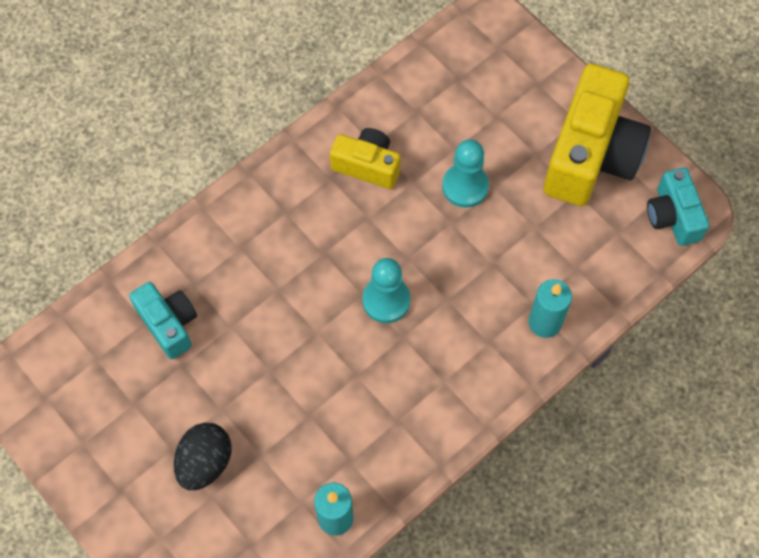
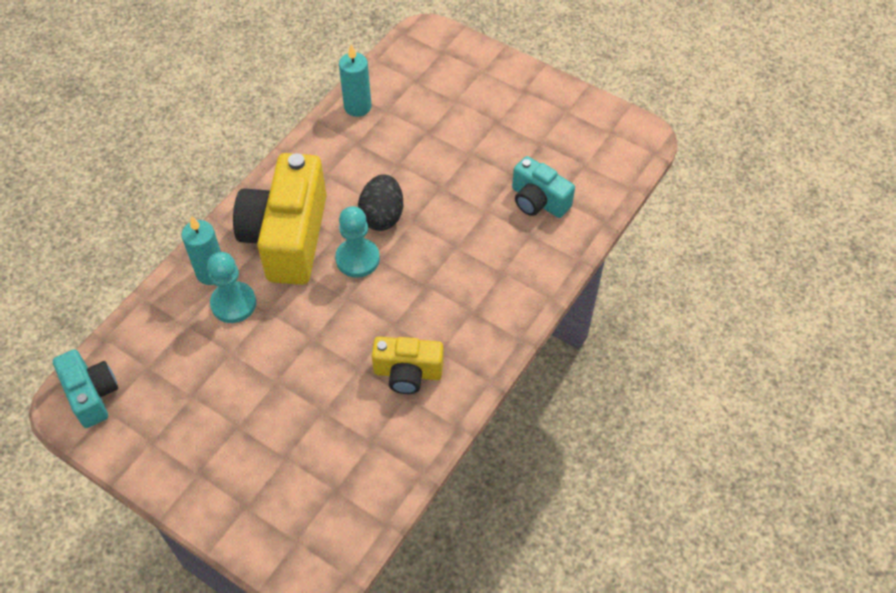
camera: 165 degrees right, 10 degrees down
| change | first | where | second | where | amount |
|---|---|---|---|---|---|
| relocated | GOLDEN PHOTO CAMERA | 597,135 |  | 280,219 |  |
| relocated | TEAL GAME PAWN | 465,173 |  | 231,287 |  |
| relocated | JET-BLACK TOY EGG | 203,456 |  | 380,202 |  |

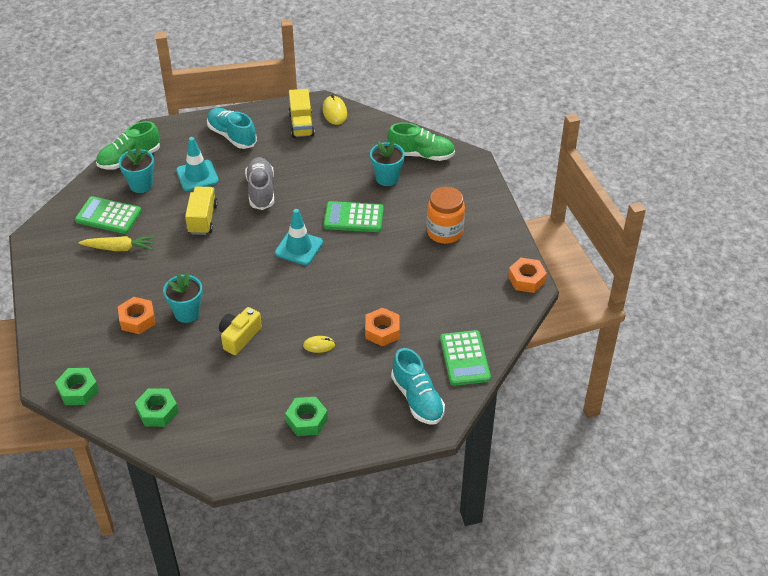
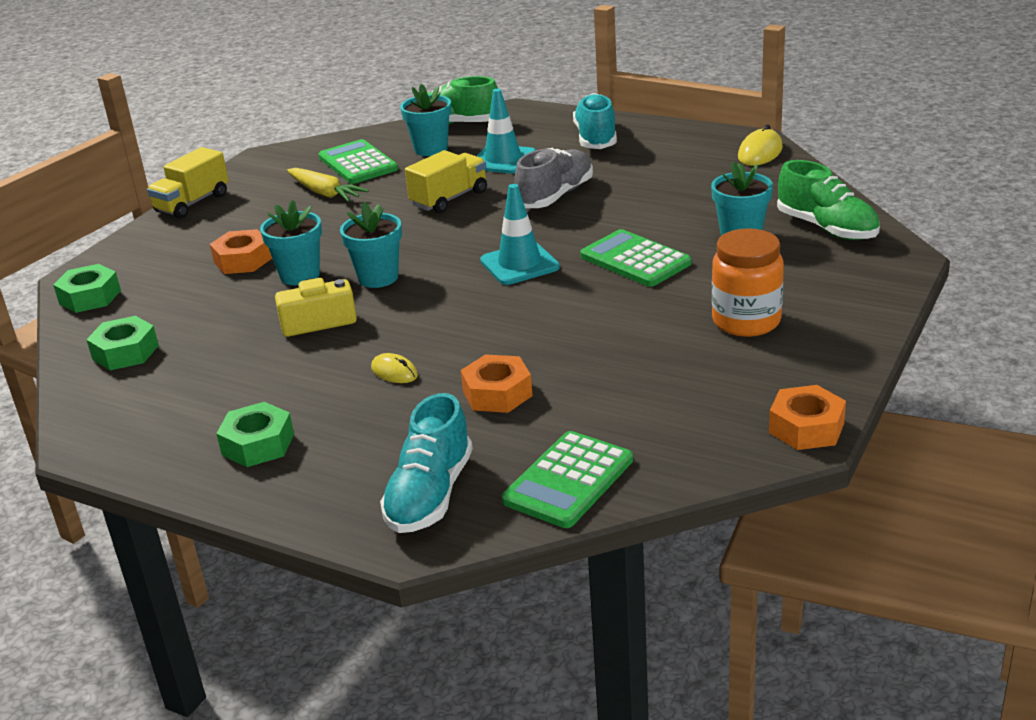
camera: 45 degrees right, 15 degrees down
| change | first | where | second | where | amount |
|---|---|---|---|---|---|
| relocated | GOLDEN LORRY | 302,113 |  | 188,183 |  |
| appeared |  |  | TEAL POTTED PLANT | 371,245 |  |

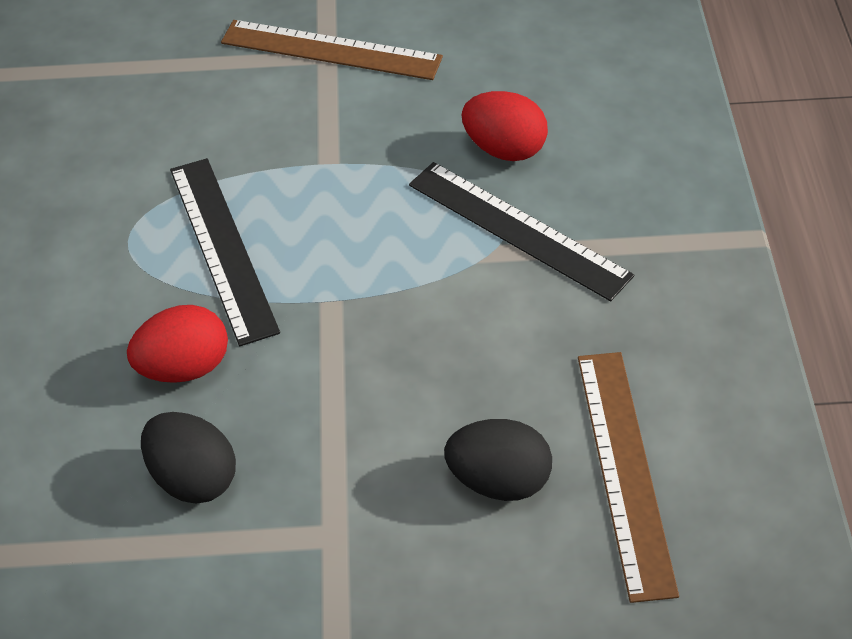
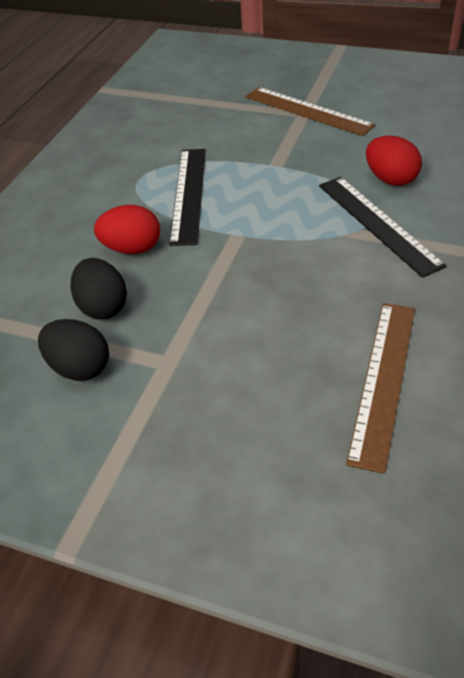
camera: 25 degrees right, 5 degrees down
| change | first | where | second | where | amount |
|---|---|---|---|---|---|
| relocated | JET-BLACK TOY EGG | 498,460 |  | 73,350 |  |

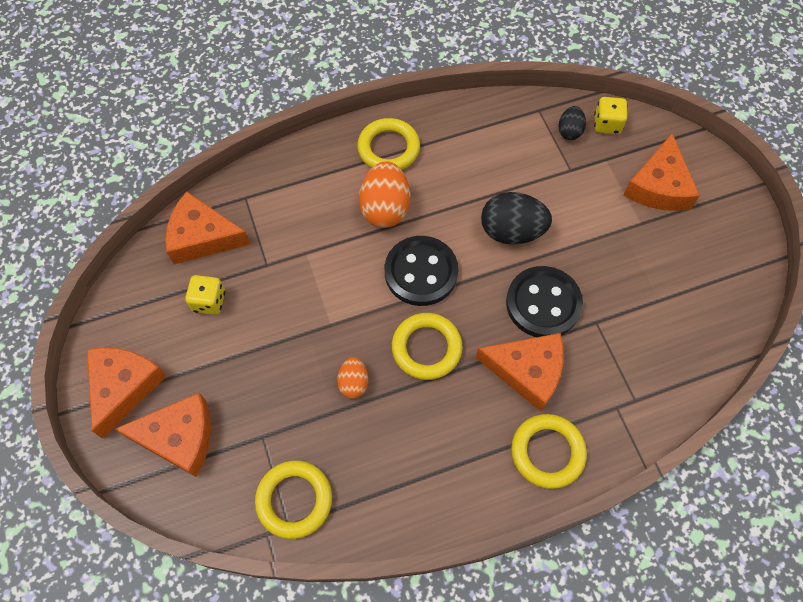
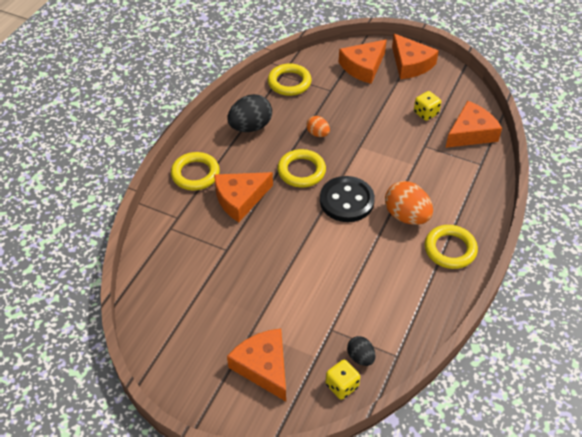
camera: 135 degrees right, 15 degrees down
| change | first | where | second | where | amount |
|---|---|---|---|---|---|
| relocated | JET-BLACK TOY EGG | 516,218 |  | 249,113 |  |
| missing | JET-BLACK SHIRT BUTTON | 544,301 |  |  |  |

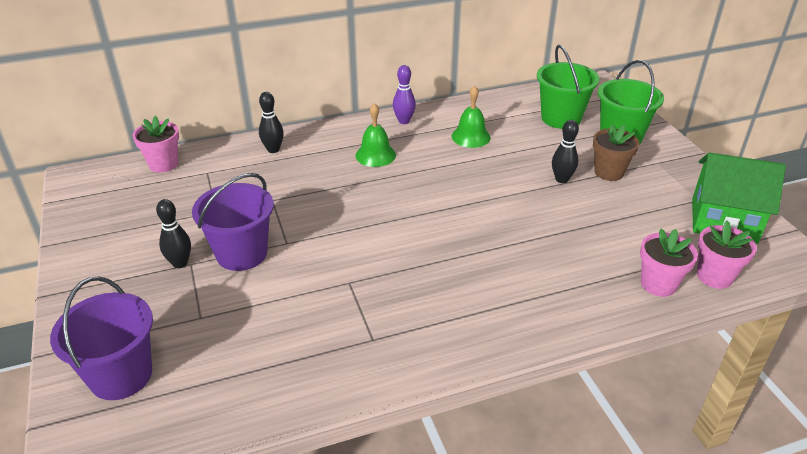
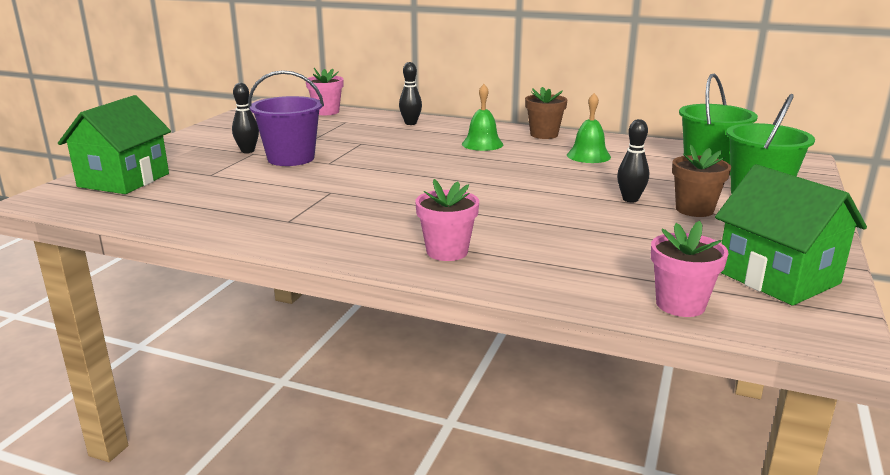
camera: 40 degrees right, 15 degrees down
| change | first | where | second | where | amount |
|---|---|---|---|---|---|
| exchanged | ROYAL PURPLE BOWLING PIN | 404,94 | RUSSET POTTED PLANT | 546,113 |  |
| relocated | ROSY POTTED PLANT | 669,263 |  | 447,220 |  |
| exchanged | ROYAL PURPLE SAND BUCKET | 101,338 | EMERALD TOY HOUSE | 114,144 |  |

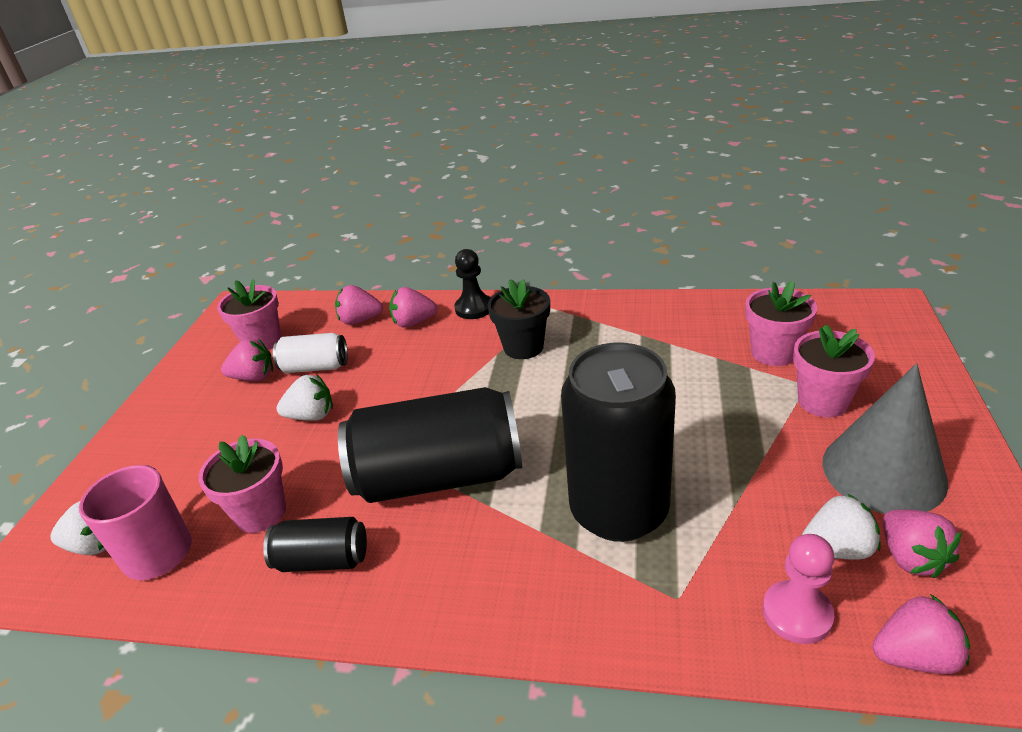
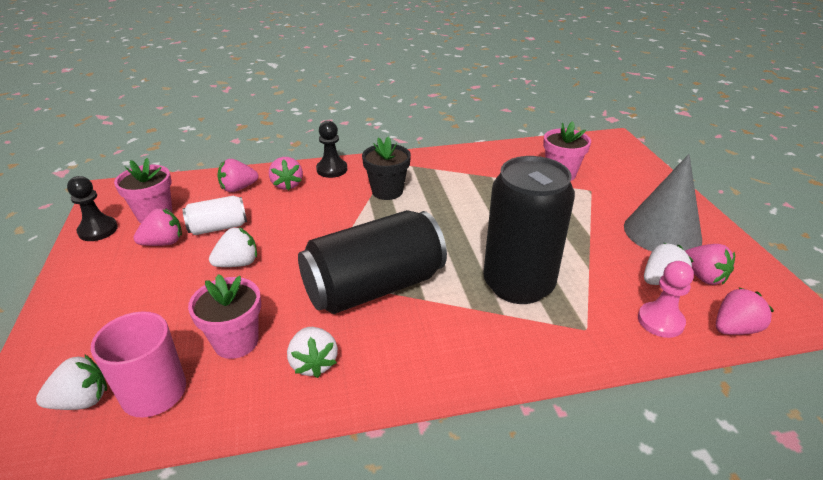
camera: 25 degrees left, 0 degrees up
| change | first | where | second | where | amount |
|---|---|---|---|---|---|
| spun | ROSY STRAWBERRY | 413,307 |  | 286,173 | 75 degrees counterclockwise |
| missing | ROSY POTTED PLANT | 834,371 |  |  |  |
| exchanged | JET-BLACK TIN | 315,544 | SNOW-WHITE STRAWBERRY | 312,352 |  |
| appeared |  |  | JET-BLACK GAME PAWN | 92,208 |  |

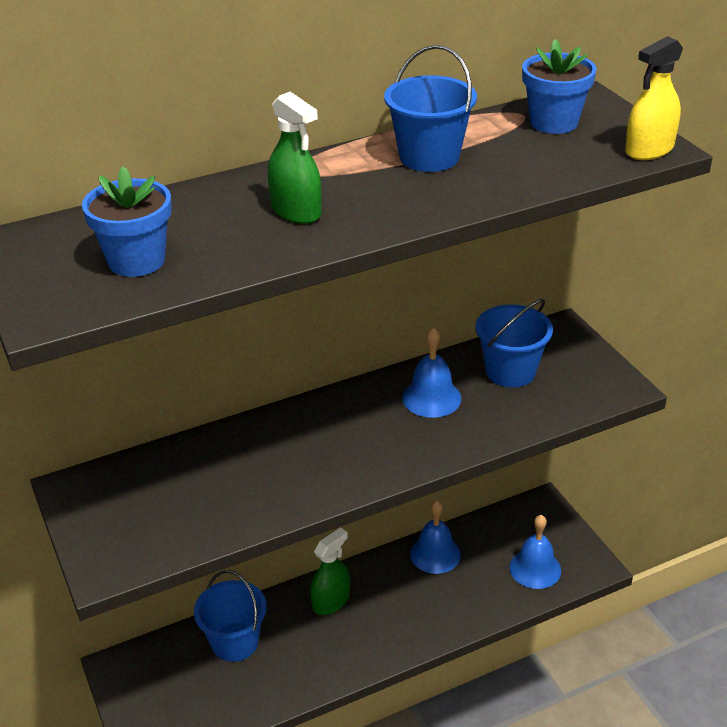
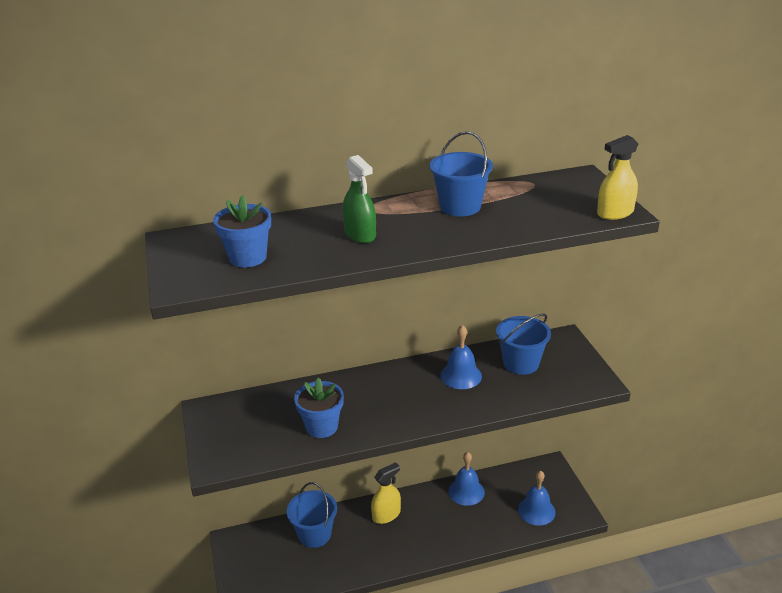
camera: 10 degrees right, 5 degrees down
| change | first | where | second | where | amount |
|---|---|---|---|---|---|
| relocated | COBALT POTTED PLANT | 559,86 |  | 319,407 |  |
| colour | EMERALD SPRAYER | 330,571 | GOLDEN SPRAYER | 386,493 |  |

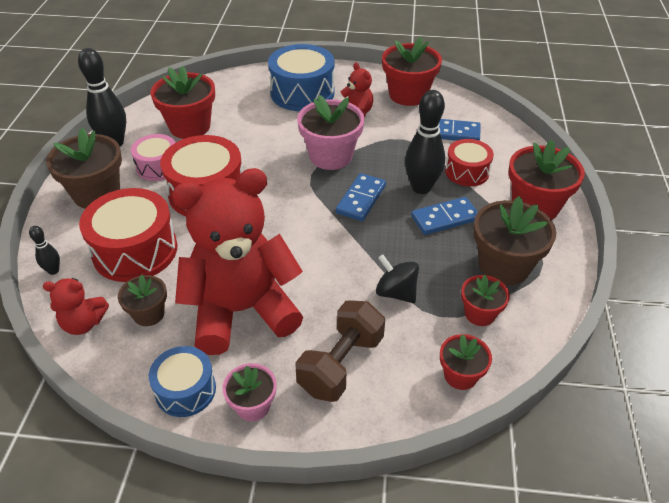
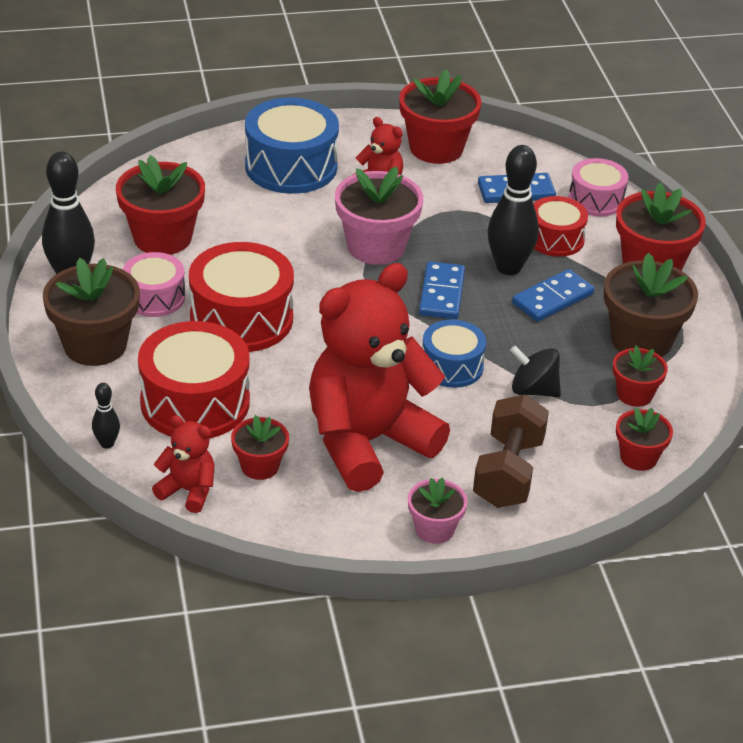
camera: 20 degrees left, 5 degrees down
| change | first | where | second | where | amount |
|---|---|---|---|---|---|
| colour | RUSSET POTTED PLANT | 142,300 | SCARLET POTTED PLANT | 260,447 |  |
| spun | SCARLET TEDDY BEAR | 76,306 |  | 183,464 | 135 degrees counterclockwise |
| relocated | COBALT DRUM | 182,381 |  | 454,354 |  |
| appeared |  |  | ROSY DRUM | 598,187 |  |

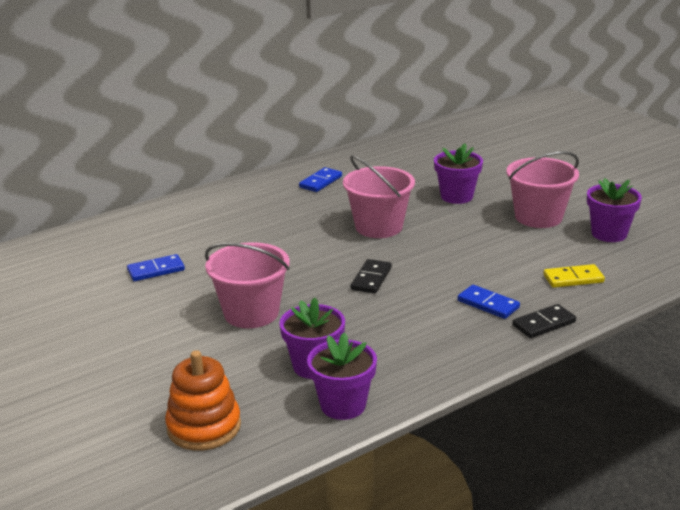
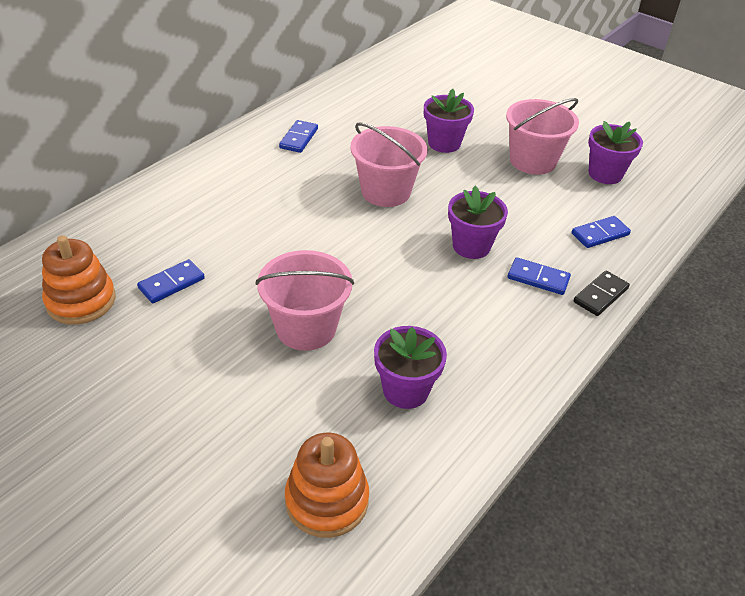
camera: 20 degrees left, 15 degrees up
| change | first | where | second | where | amount |
|---|---|---|---|---|---|
| missing | JET-BLACK DOMINO | 371,276 |  |  |  |
| colour | GOLDEN DOMINO | 574,276 | COBALT DOMINO | 601,232 |  |
| relocated | ROYAL PURPLE POTTED PLANT | 342,376 |  | 478,222 |  |
| appeared |  |  | ORANGE-COLOURED RING STACKER | 79,279 |  |

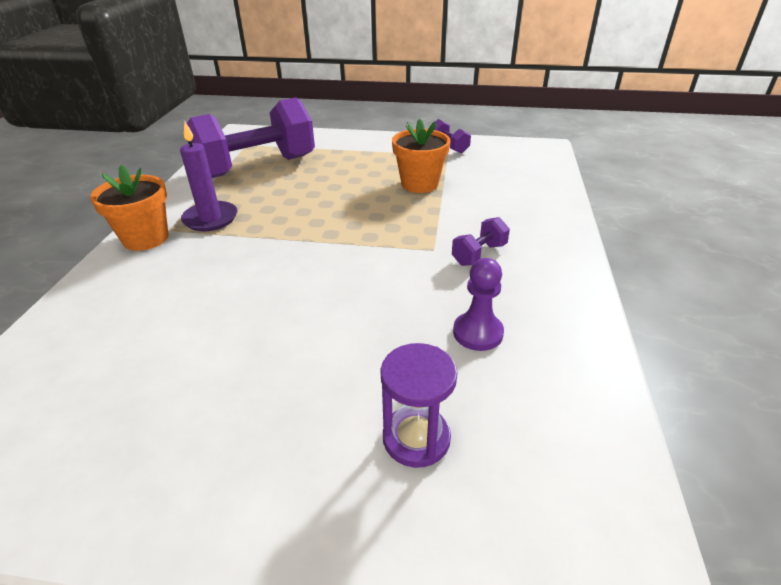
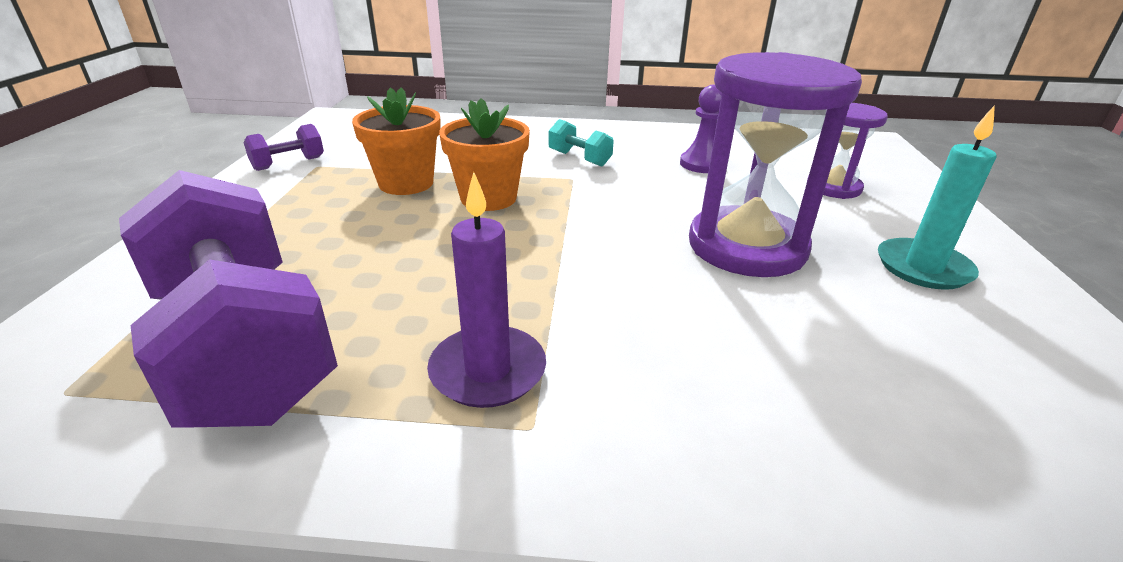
camera: 95 degrees left, 5 degrees down
| change | first | where | second | where | amount |
|---|---|---|---|---|---|
| relocated | ORANGE-COLOURED POTTED PLANT | 129,208 |  | 484,154 |  |
| colour | ROYAL PURPLE HAND WEIGHT | 481,241 | TEAL HAND WEIGHT | 581,143 |  |
| appeared |  |  | ROYAL PURPLE HOURGLASS | 775,164 |  |
| appeared |  |  | TEAL WAX CANDLE | 937,197 |  |

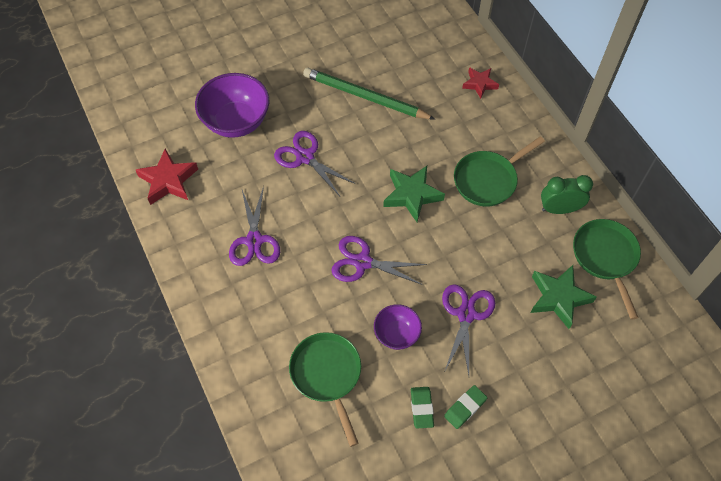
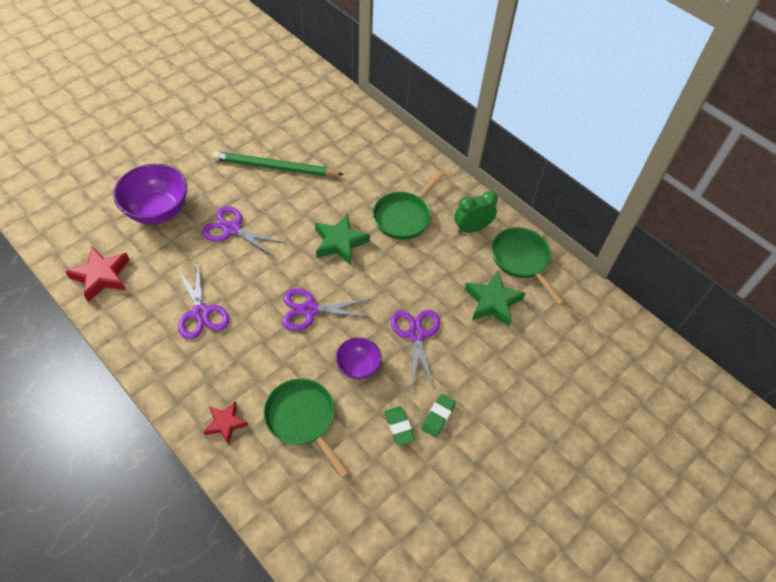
camera: 20 degrees left, 5 degrees down
| change | first | where | second | where | amount |
|---|---|---|---|---|---|
| relocated | SCARLET STAR | 480,83 |  | 225,423 |  |

